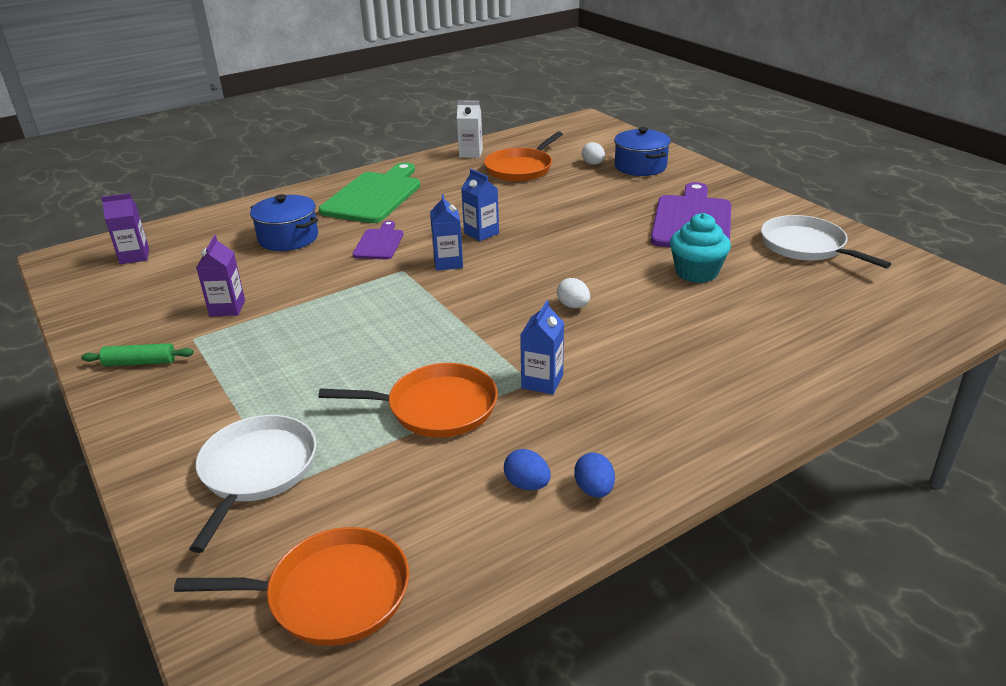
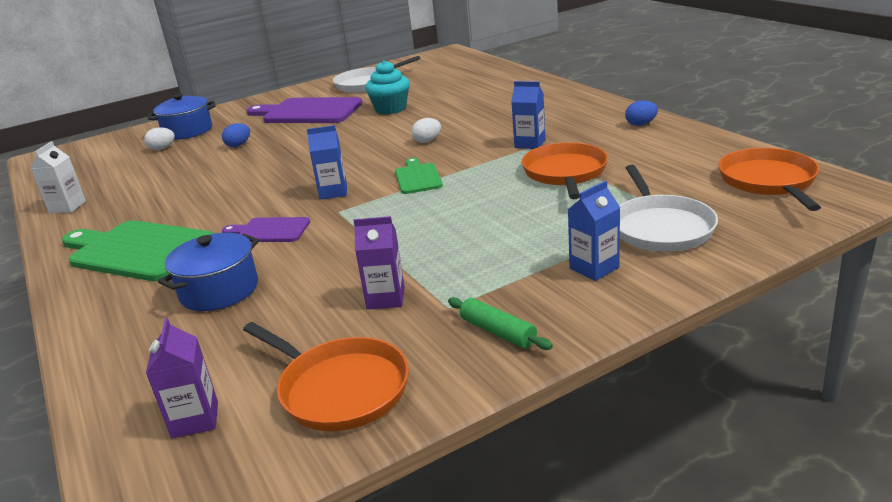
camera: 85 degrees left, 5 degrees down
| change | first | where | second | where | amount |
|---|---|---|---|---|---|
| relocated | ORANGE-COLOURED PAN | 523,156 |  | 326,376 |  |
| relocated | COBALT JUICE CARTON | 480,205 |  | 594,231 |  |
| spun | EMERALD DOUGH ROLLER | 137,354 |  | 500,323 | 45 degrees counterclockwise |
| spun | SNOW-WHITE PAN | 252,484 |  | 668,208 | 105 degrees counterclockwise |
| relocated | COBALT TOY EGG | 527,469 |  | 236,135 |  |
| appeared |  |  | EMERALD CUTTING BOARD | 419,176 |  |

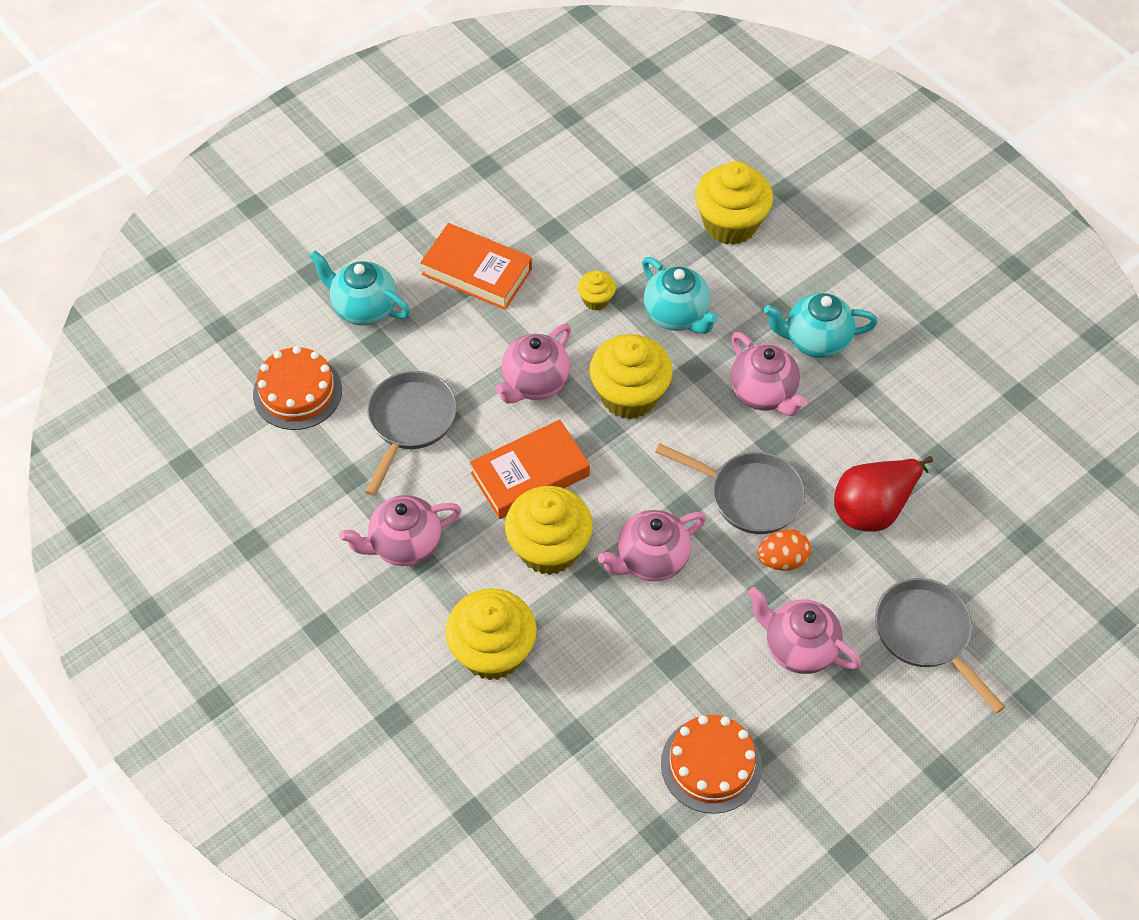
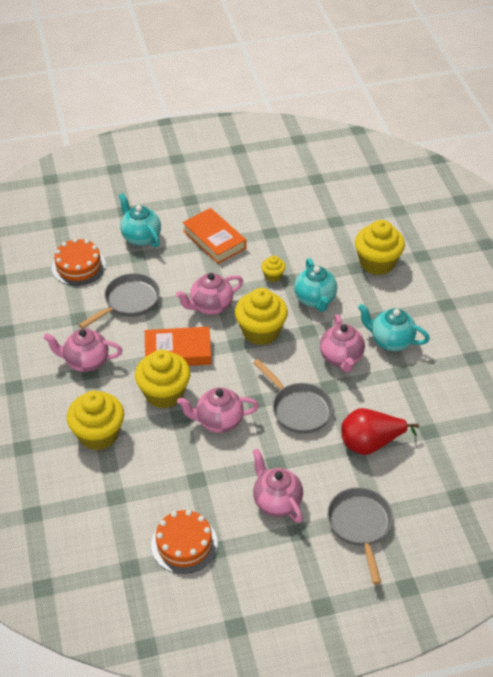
camera: 25 degrees right, 10 degrees down
| change | first | where | second | where | amount |
|---|---|---|---|---|---|
| missing | ORANGE-COLOURED TOY EGG | 784,549 |  |  |  |

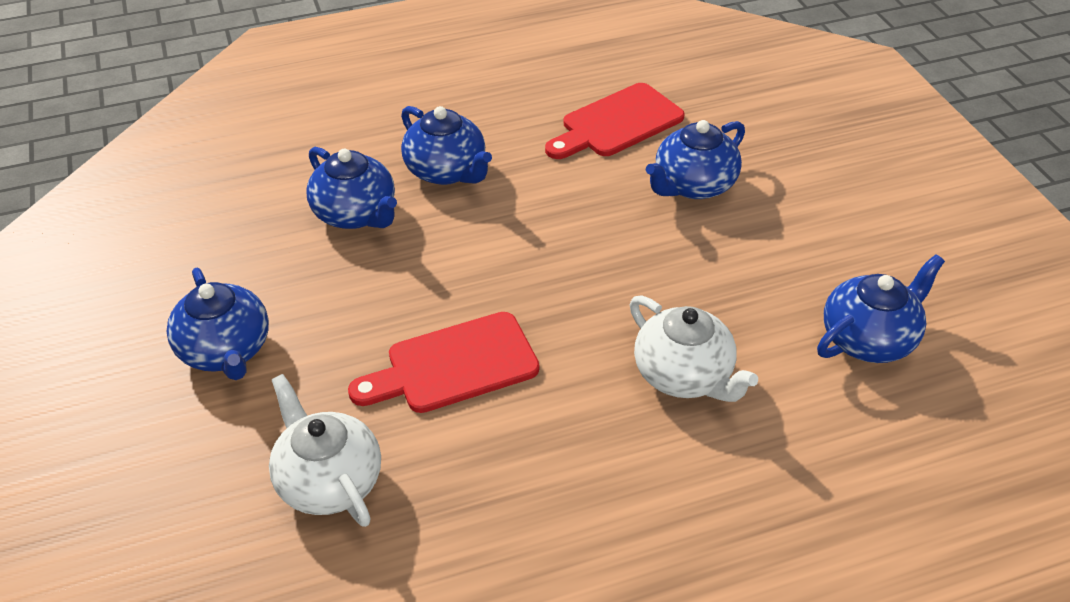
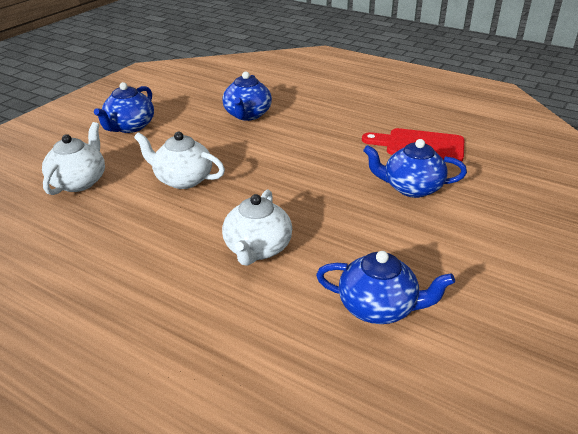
camera: 50 degrees right, 10 degrees down
| change | first | where | second | where | amount |
|---|---|---|---|---|---|
| missing | COBALT TEA POT | 446,145 |  |  |  |
| exchanged | SCARLET CUTTING BOARD | 443,362 | SNOW-WHITE TEA POT | 179,160 |  |

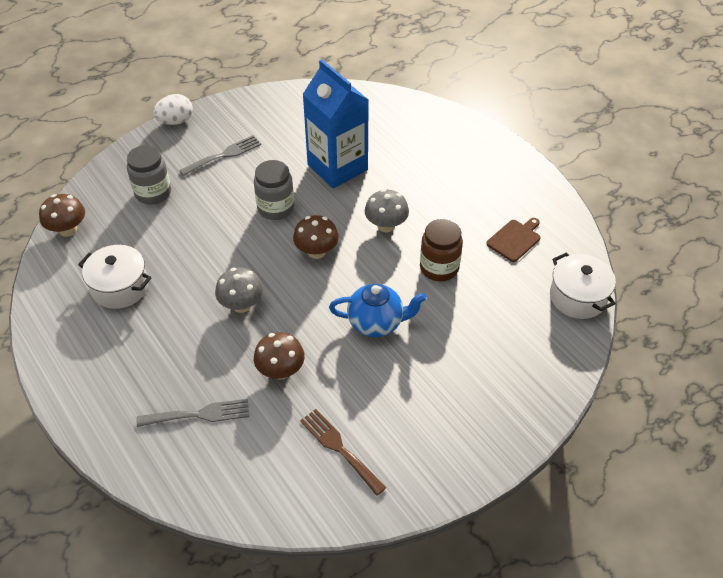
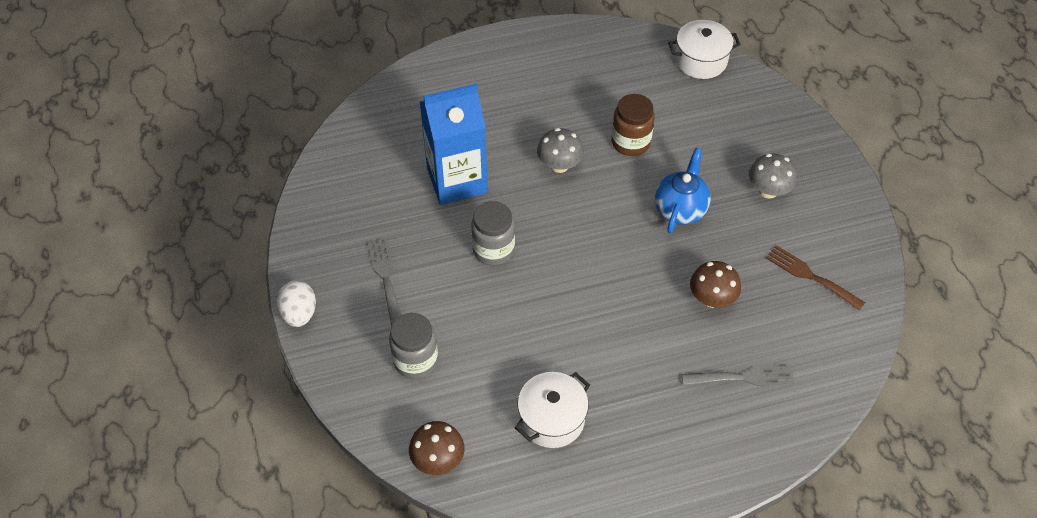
camera: 70 degrees left, 5 degrees up
| change | first | where | second | where | amount |
|---|---|---|---|---|---|
| missing | RUSSET TOADSTOOL | 316,237 |  |  |  |
| missing | RUSSET CUTTING BOARD | 513,240 |  |  |  |
| relocated | ASH-GREY TOADSTOOL | 239,290 |  | 773,175 |  |
| spun | ASH-GREY TABLE FORK | 193,413 |  | 738,375 | 75 degrees clockwise |
| spun | RUSSET TABLE FORK | 343,452 |  | 815,277 | 60 degrees clockwise |

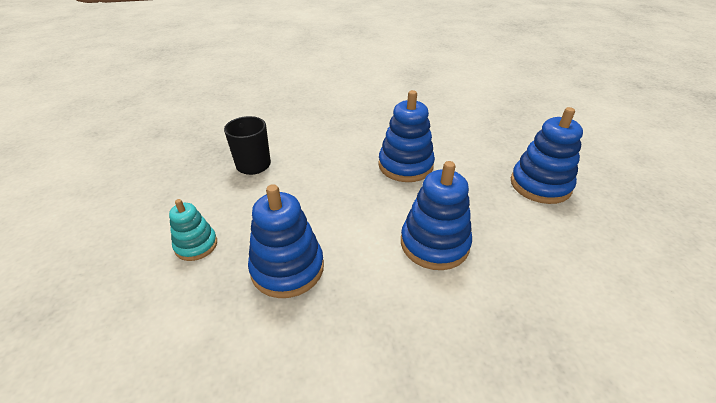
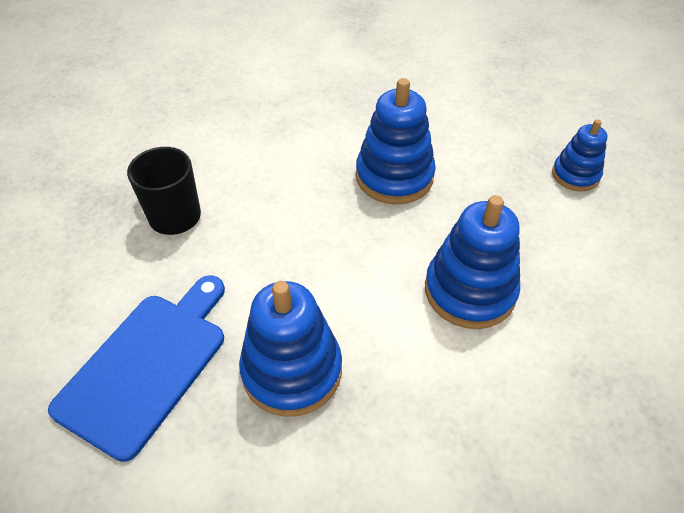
camera: 15 degrees left, 10 degrees up
| change | first | where | second | where | amount |
|---|---|---|---|---|---|
| size | COBALT RING STACKER | 547,155 |  | 579,155 | x0.60 |
| exchanged | TEAL RING STACKER | 193,230 | COBALT CUTTING BOARD | 136,368 |  |

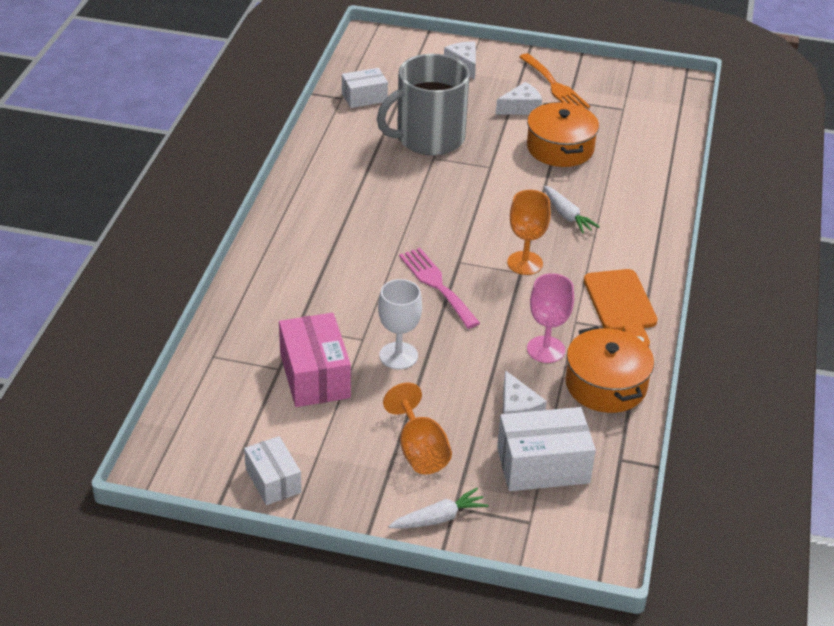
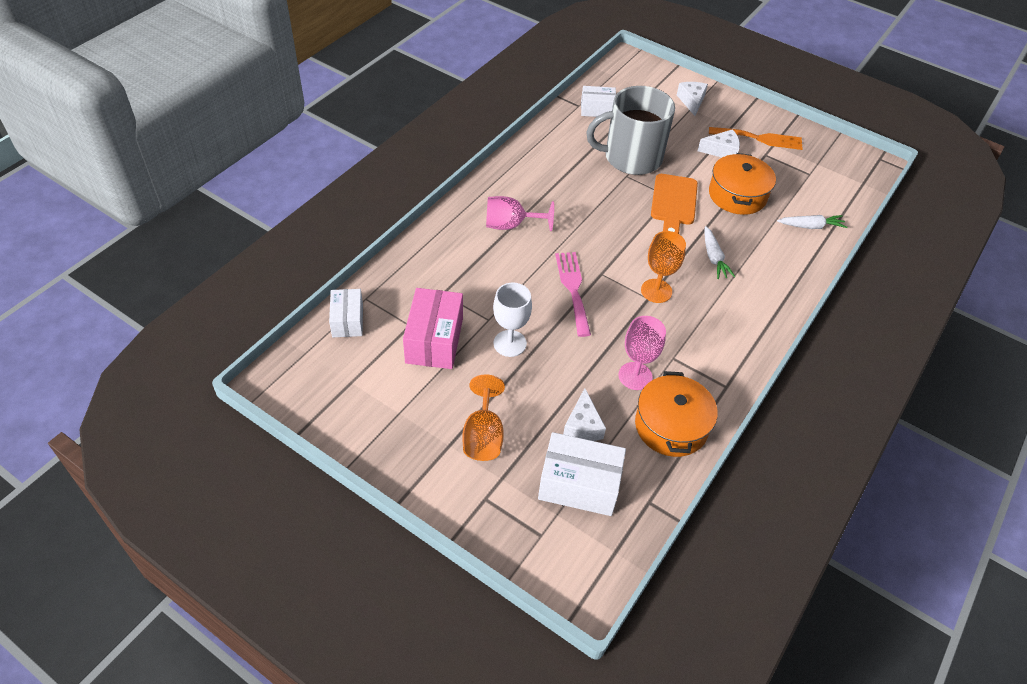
camera: 20 degrees right, 10 degrees up
| change | first | where | second | where | amount |
|---|---|---|---|---|---|
| spun | ORANGE-COLOURED TABLE FORK | 554,81 |  | 756,138 | 75 degrees counterclockwise |
| relocated | ORANGE-COLOURED CUTTING BOARD | 621,308 |  | 674,204 |  |
| relocated | SNOW-WHITE PACKAGE | 273,470 |  | 346,313 |  |
| relocated | SNOW-WHITE TOY CARROT | 438,508 |  | 812,222 |  |
| appeared |  |  | ROSY GOBLET | 520,213 |  |

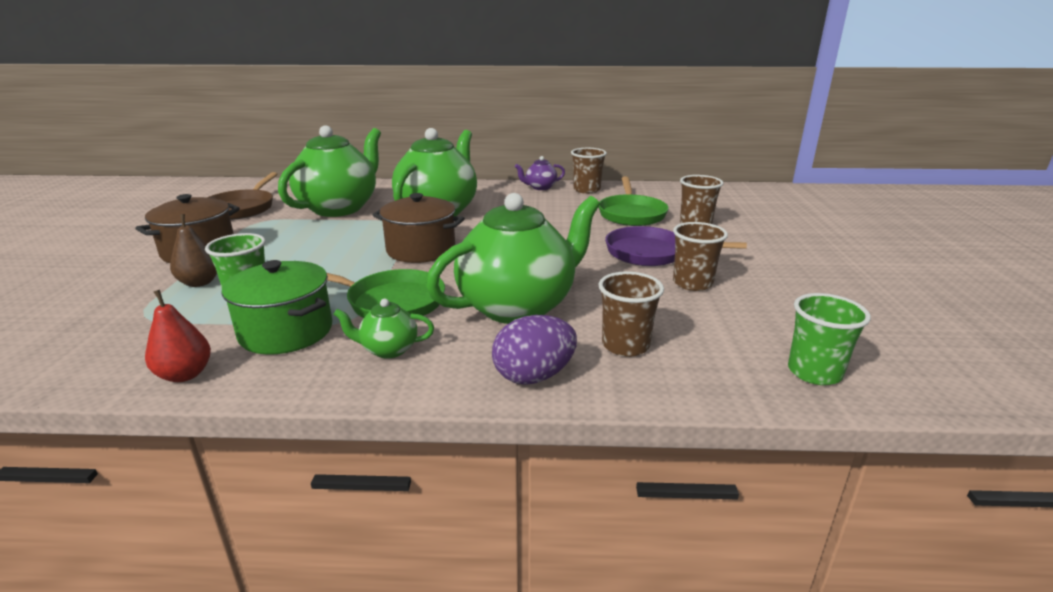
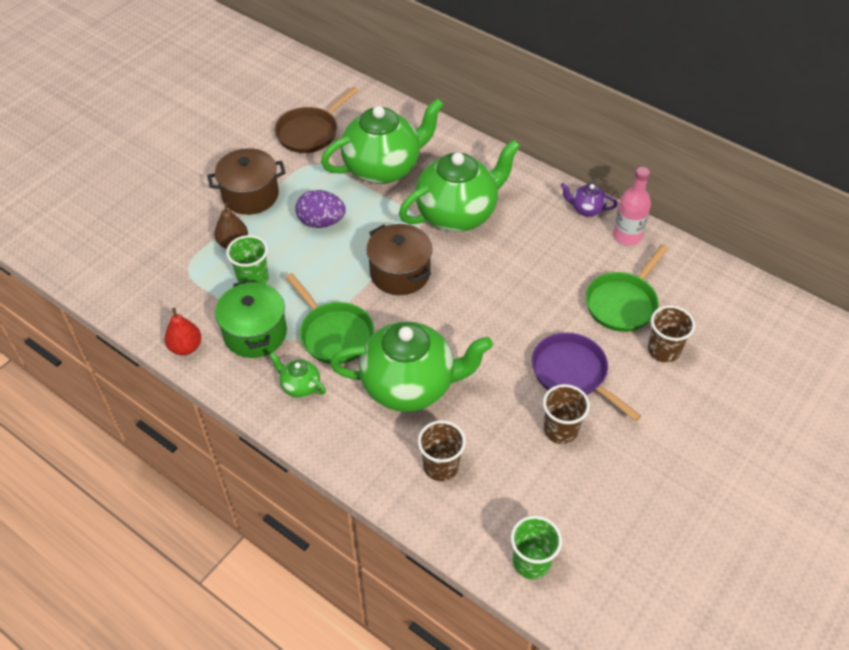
camera: 35 degrees right, 25 degrees up
| change | first | where | second | where | amount |
|---|---|---|---|---|---|
| exchanged | RUSSET TUMBLER | 589,171 | ROSY FLASK | 632,206 |  |
| relocated | ROYAL PURPLE TOY EGG | 534,350 |  | 320,209 |  |

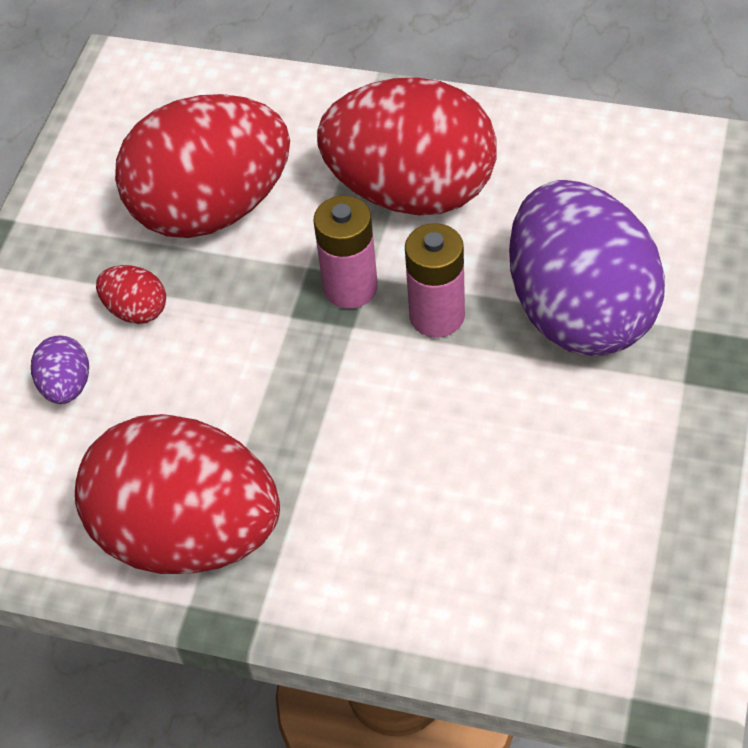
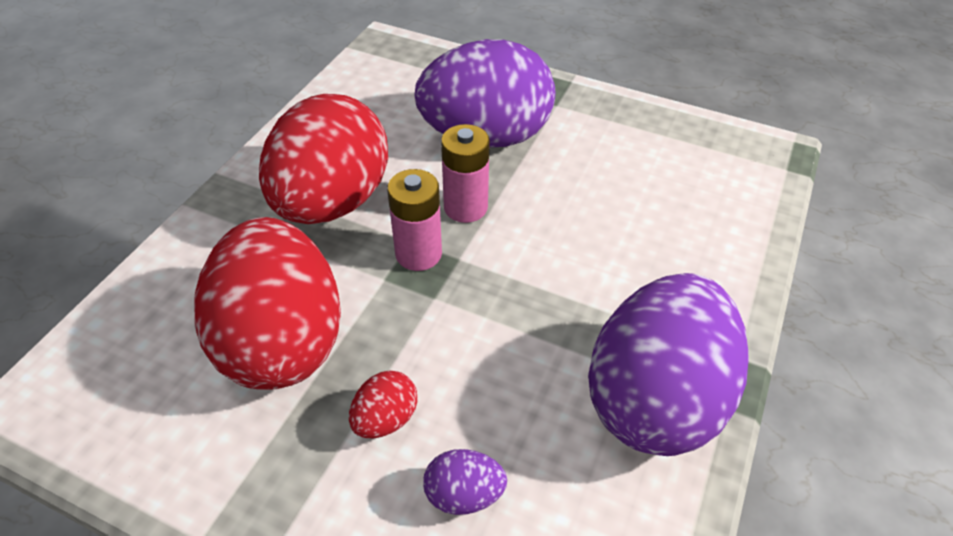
camera: 85 degrees left, 5 degrees down
| change | first | where | second | where | amount |
|---|---|---|---|---|---|
| colour | SCARLET TOY EGG | 177,494 | ROYAL PURPLE TOY EGG | 668,364 |  |

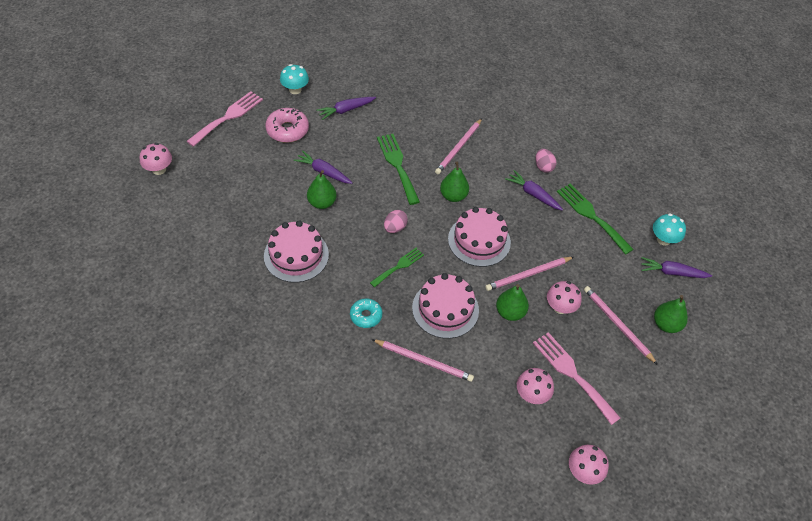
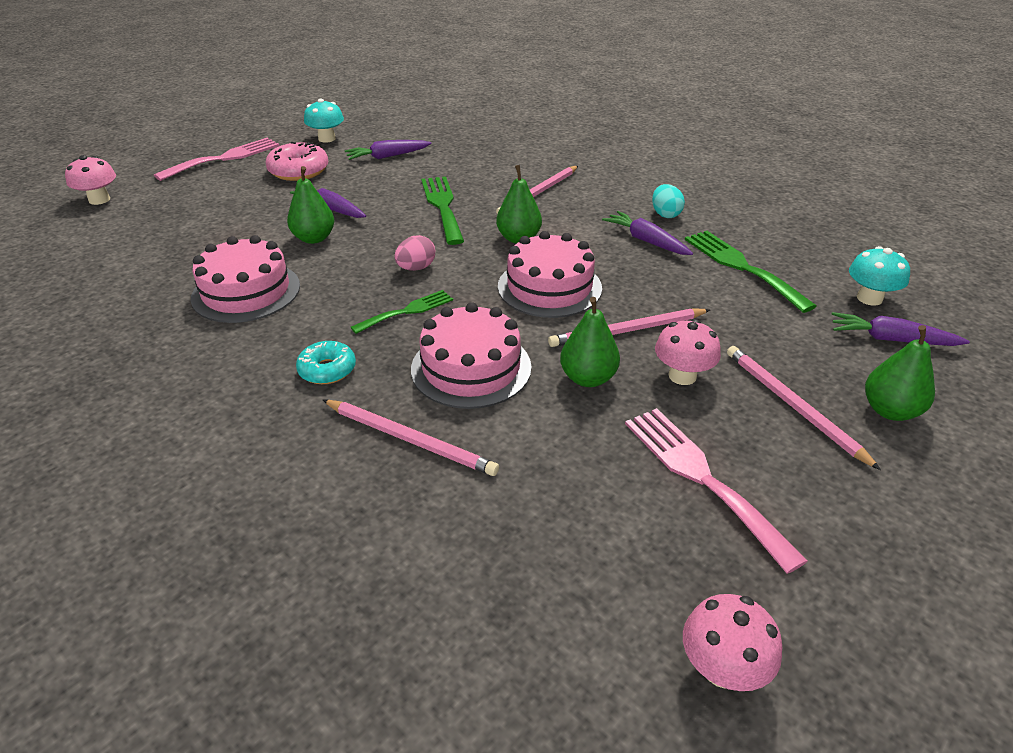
camera: 10 degrees right, 15 degrees down
| change | first | where | second | where | amount |
|---|---|---|---|---|---|
| colour | ROSY TOY EGG | 545,161 | TEAL TOY EGG | 668,201 |  |
| missing | ROSY TOADSTOOL | 535,386 |  |  |  |

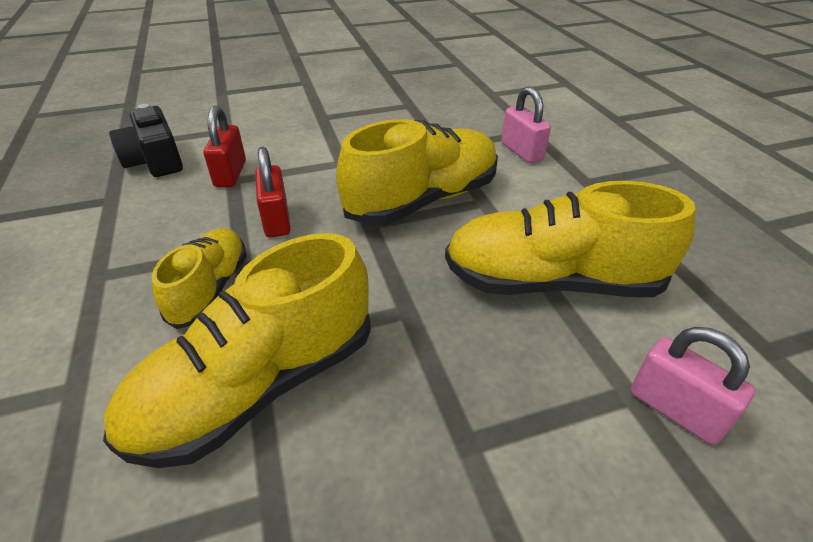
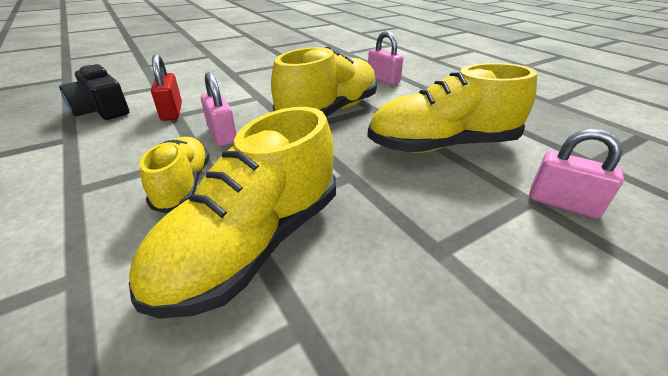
camera: 15 degrees left, 5 degrees down
| change | first | where | second | where | amount |
|---|---|---|---|---|---|
| colour | SCARLET LOCK | 273,192 | ROSY LOCK | 218,109 |  |

